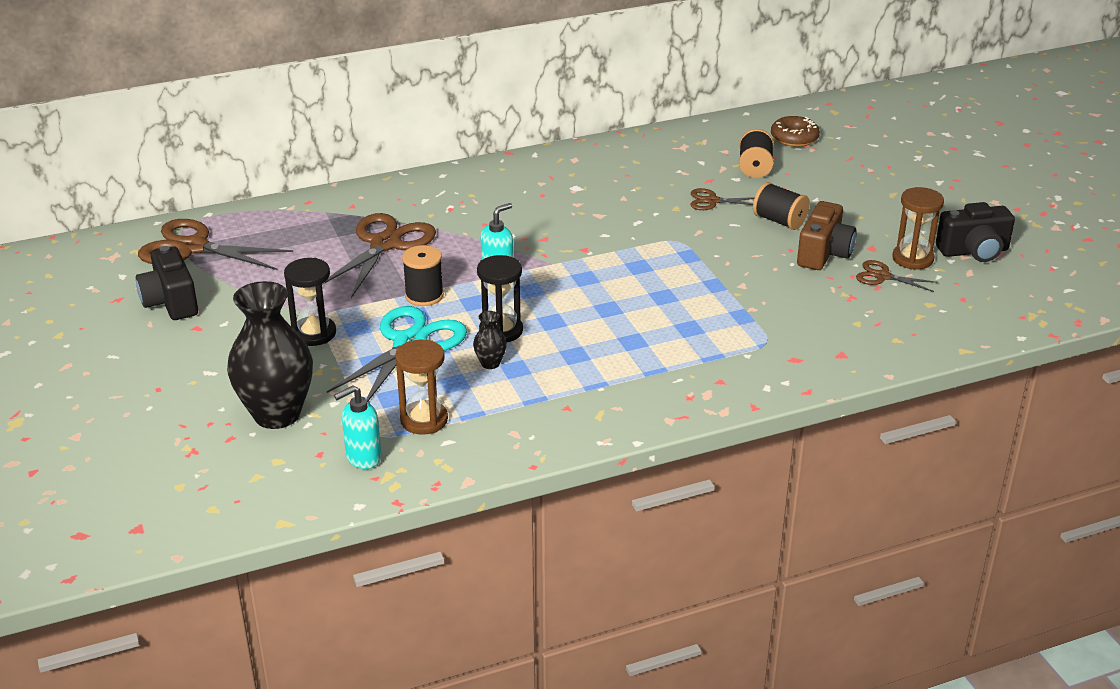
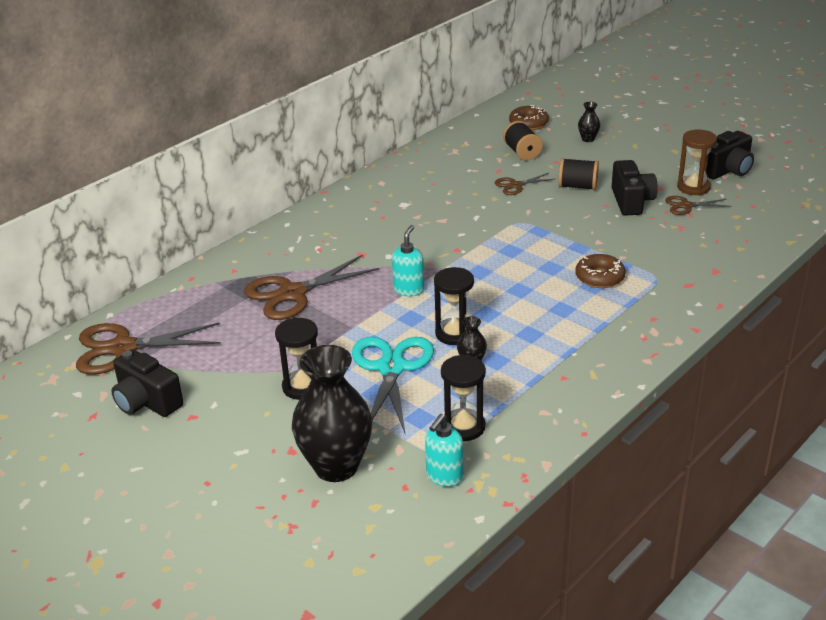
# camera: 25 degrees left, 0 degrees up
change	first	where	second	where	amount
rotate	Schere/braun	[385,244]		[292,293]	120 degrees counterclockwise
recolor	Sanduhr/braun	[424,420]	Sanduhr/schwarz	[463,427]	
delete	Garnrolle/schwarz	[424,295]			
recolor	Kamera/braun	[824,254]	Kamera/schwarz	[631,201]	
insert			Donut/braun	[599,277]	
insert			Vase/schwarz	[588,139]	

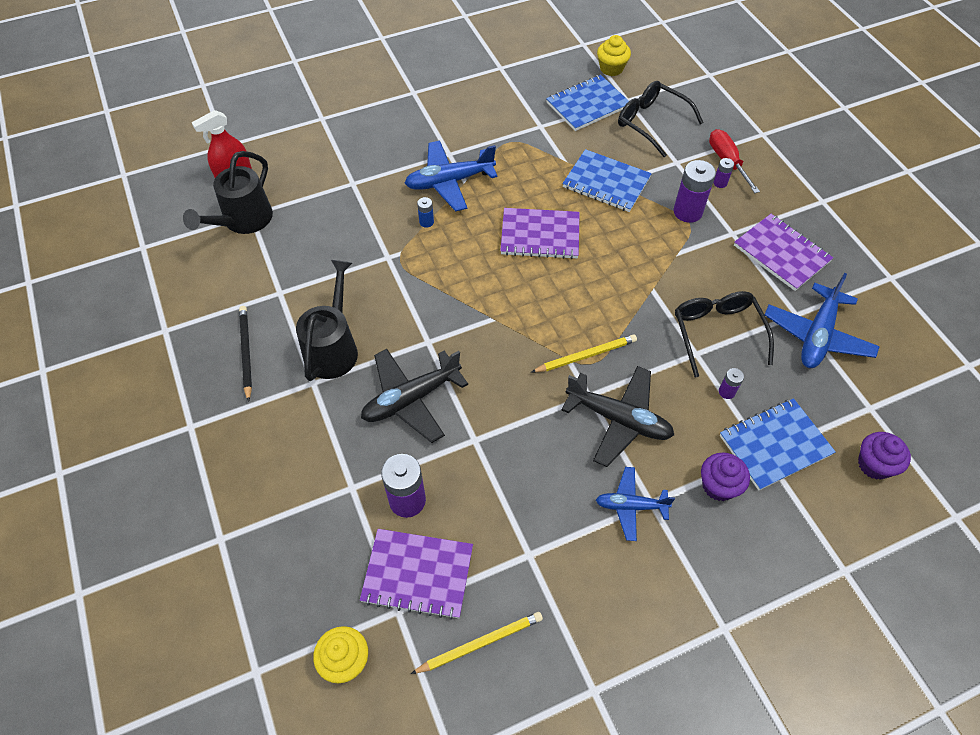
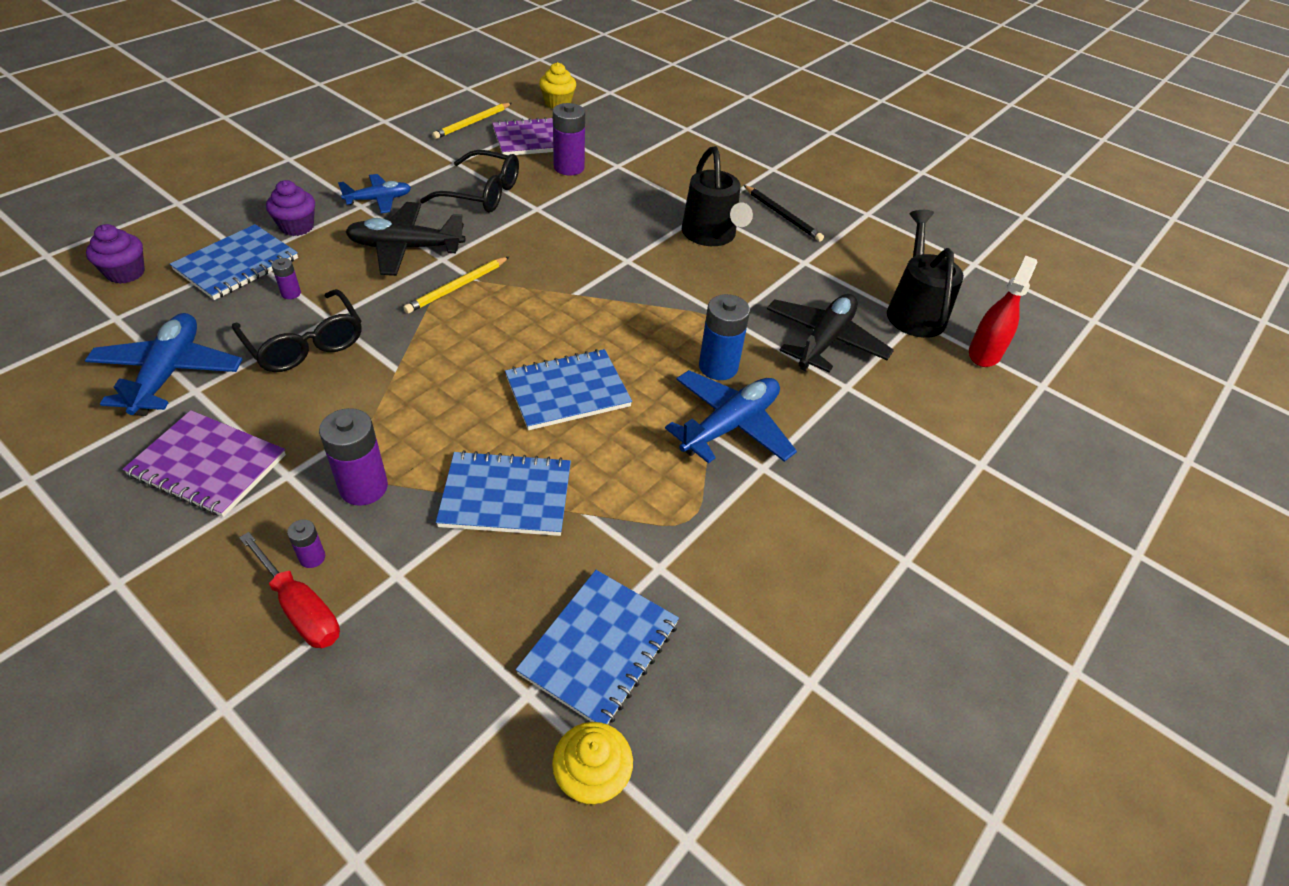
# camera: 150 degrees right, 10 degrees down
change	first	where	second	where	amount
move	Flugzeug/schwarz	[411,399]		[824,341]	
resize	Batterie/blau	[426,222]		[718,367]	x2.02
recolor	Notizbuch/lila	[540,235]	Notizbuch/blau	[567,392]	
move	Brille/schwarz	[651,123]		[482,193]	

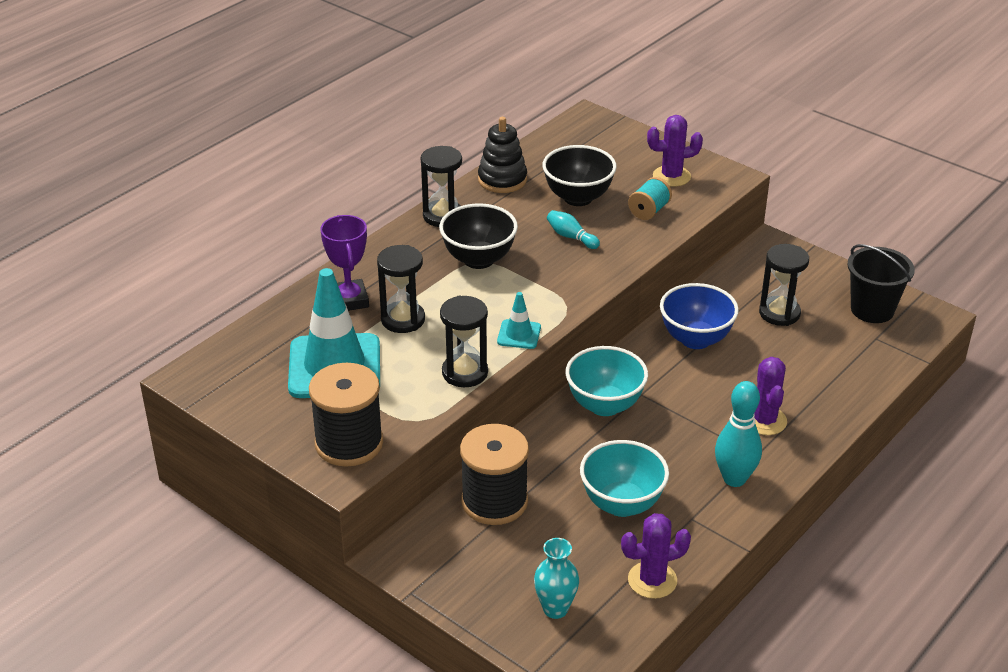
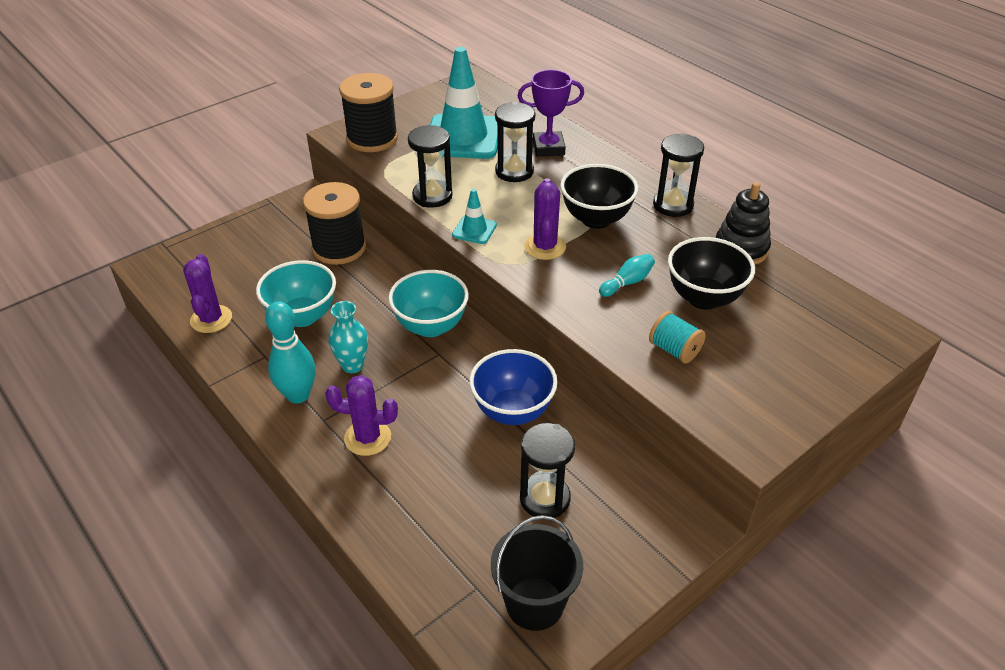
# camera: 100 degrees right, 5 degrees up
change	first	where	second	where	amount
move	Vase/türkis	[555,609]		[352,365]	
move	Kaktus/lila	[671,176]		[545,247]	

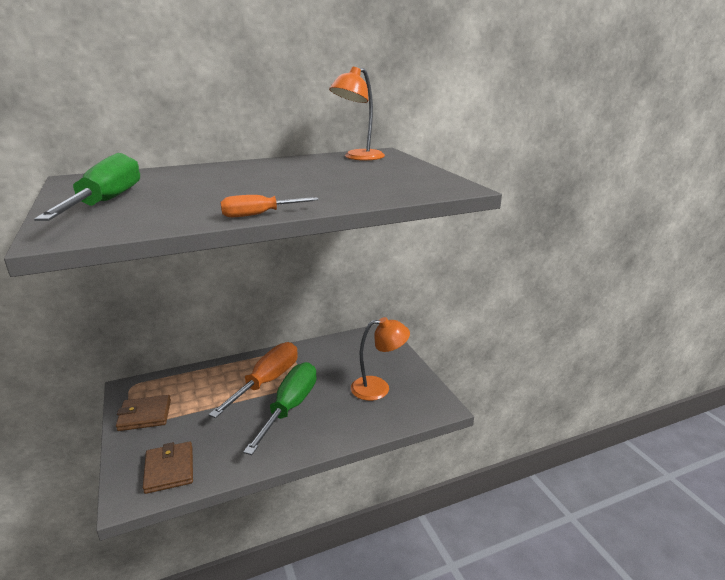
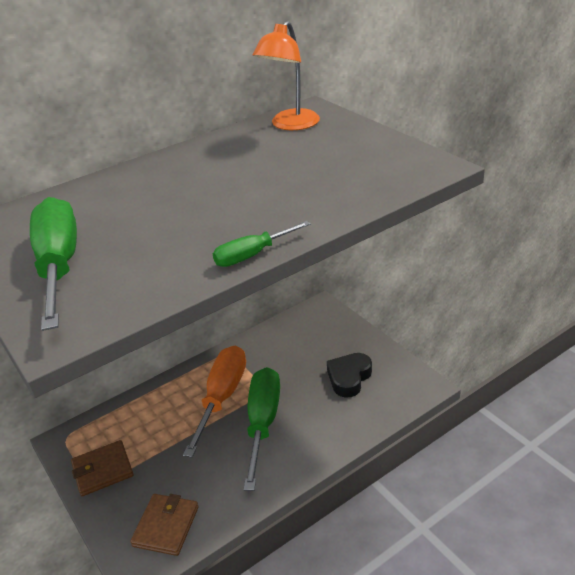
# camera: 10 degrees left, 10 degrees up
change	first	where	second	where	amount
rotate	Geldbörse/braun	[169,469]		[166,526]	45 degrees clockwise
recolor	Schraubenzieher/orange	[259,215]	Schraubenzieher/grün	[252,255]	
replace	Lampe/orange	[378,388]	Herz/schwarz	[349,378]	

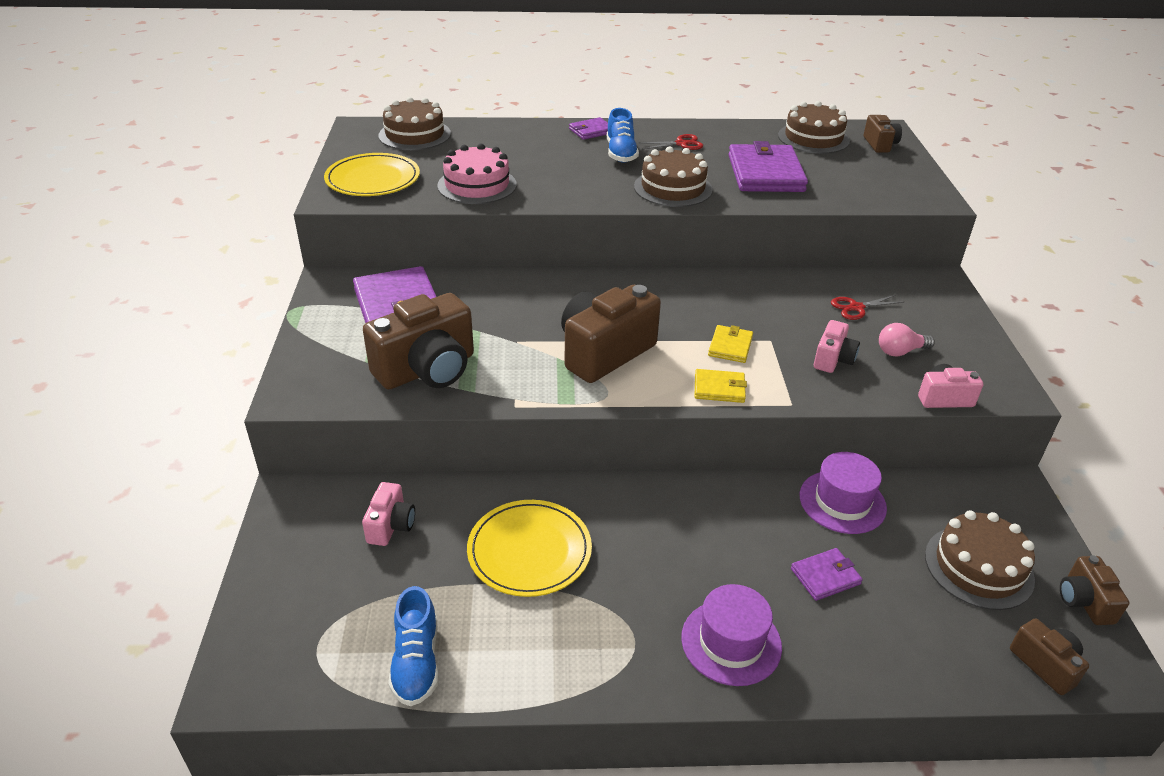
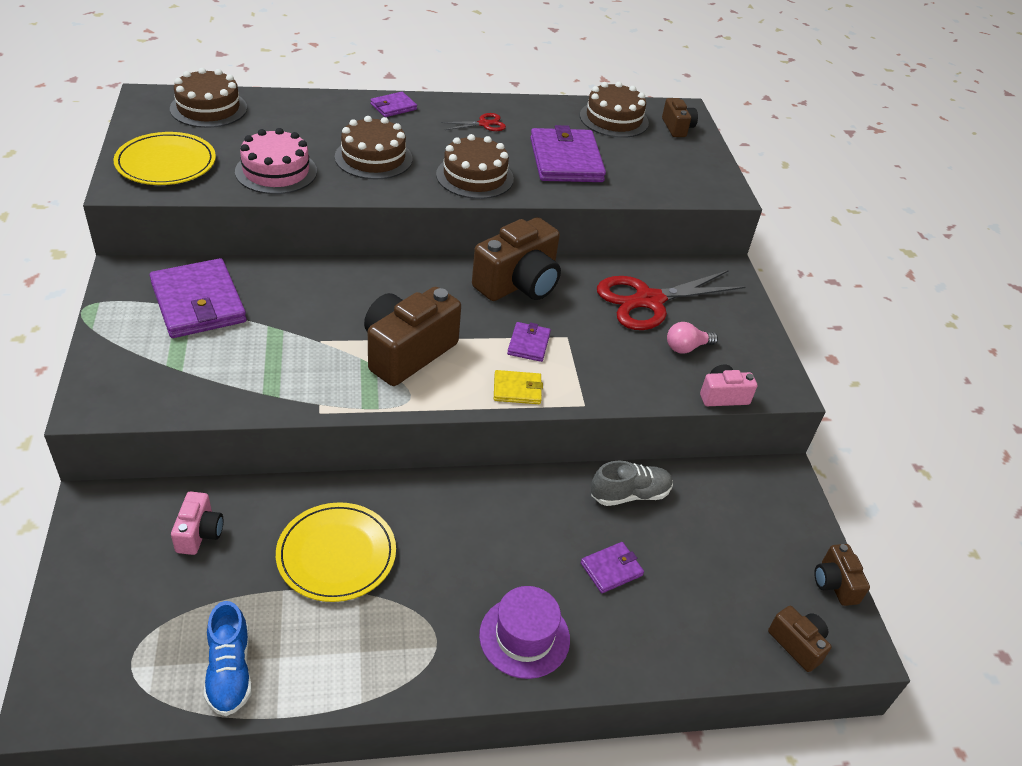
# camera: 10 degrees left, 5 degrees up
change	first	where	second	where	amount
move	Kamera/braun	[427,370]		[518,284]	
delete	Schuh/blau	[621,153]			
recolor	Geldbörse/gelb	[730,346]	Geldbörse/lila	[529,344]	
replace	Hut/lila	[842,502]	Schuh/grau	[630,494]	
delete	Kamera/rosa	[833,359]			
resize	Schere/rot	[856,308]		[648,301]	x2.19
move	Kuchen/braun	[978,567]		[373,158]	

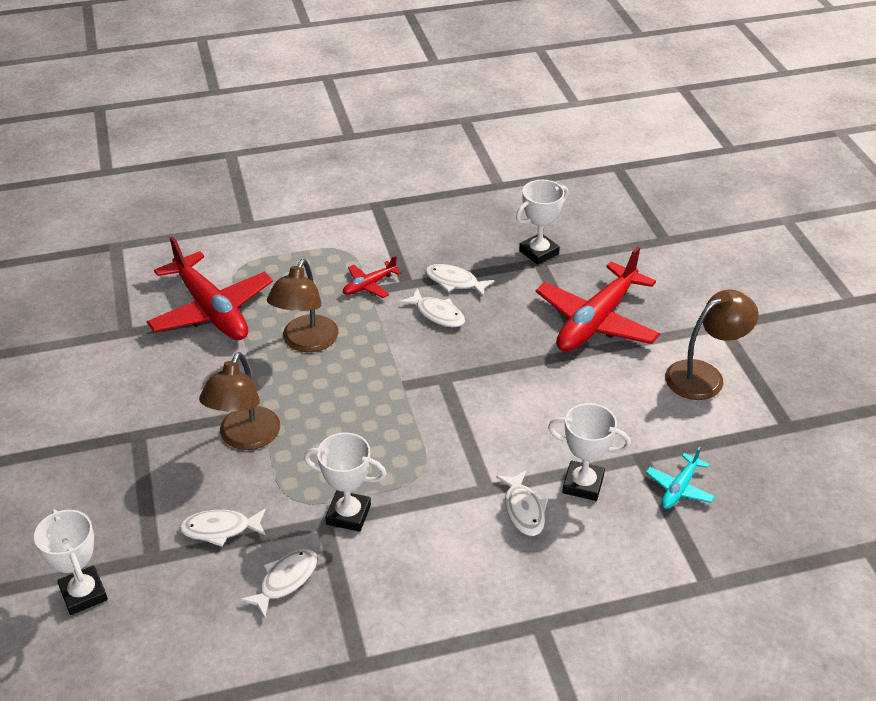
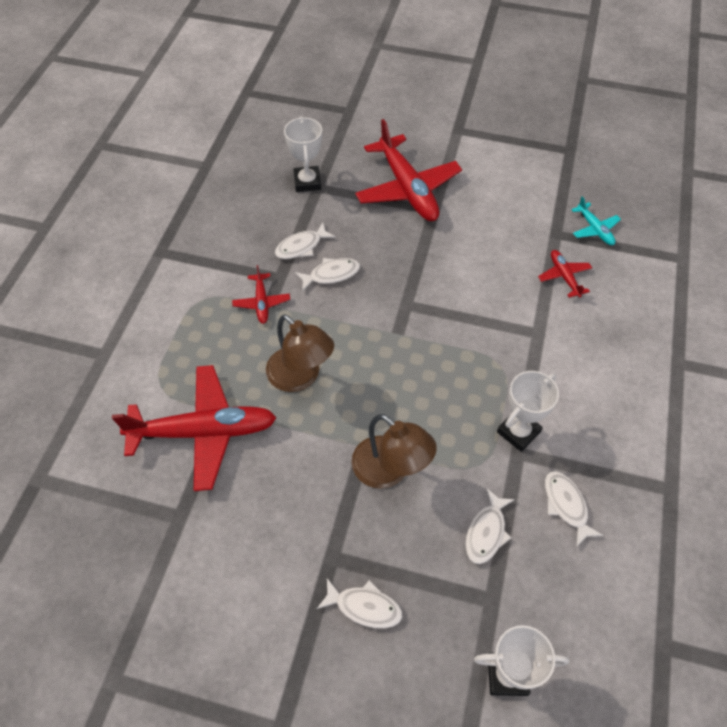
# camera: 60 degrees left, 15 degrees up
change	first	where	second	where	amount
move	Fisch/weiß	[524,510]		[364,607]	
replace	Pokal/weiß	[583,484]	Flugzeug/rot	[564,276]	
delete	Lampe/braun	[704,375]			

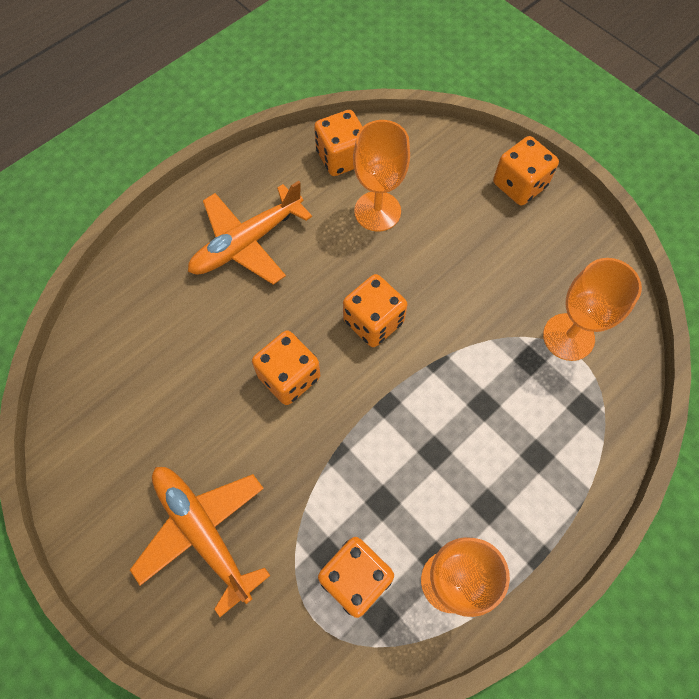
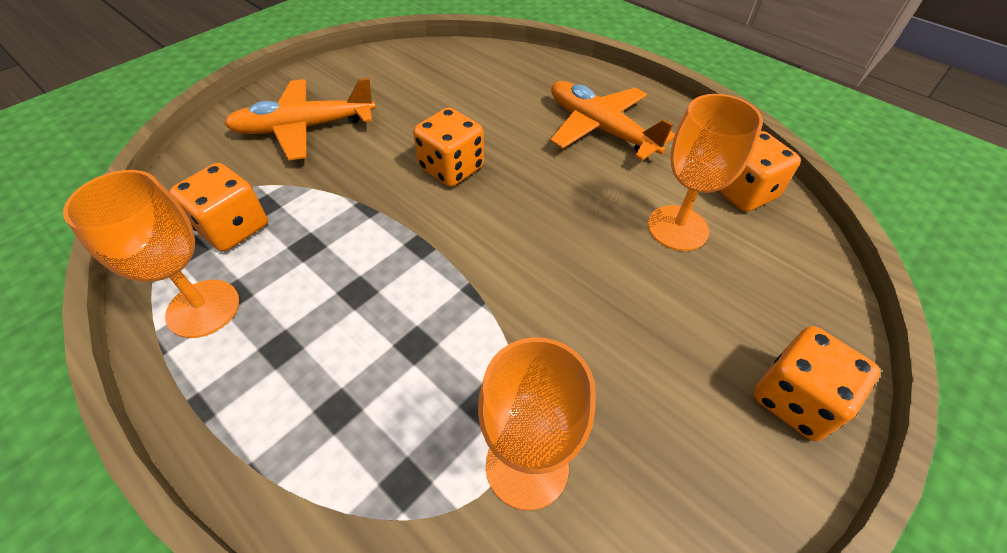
# camera: 85 degrees right, 15 degrees down
change	first	where	second	where	amount
rotate	Flugzeug/orange	[203,533]		[305,128]	150 degrees counterclockwise
delete	Spielwürfel/orange	[373,321]			

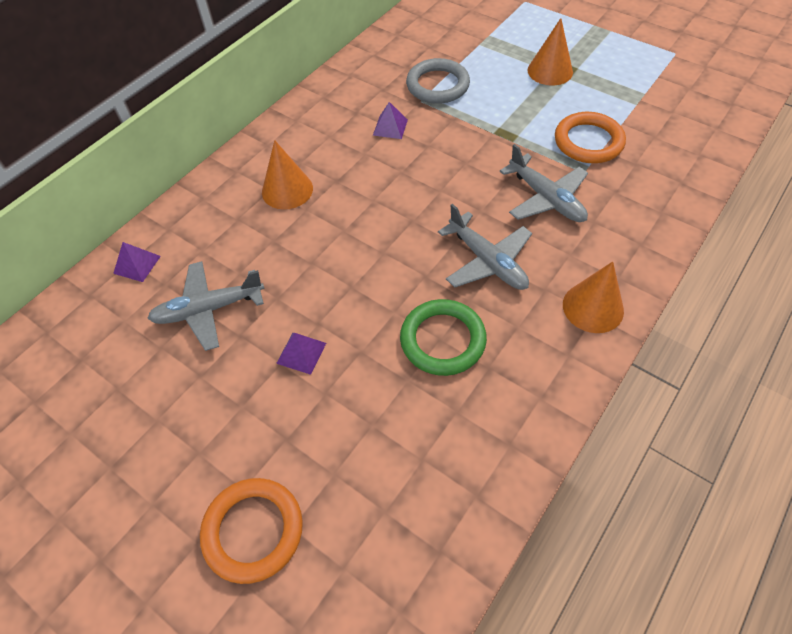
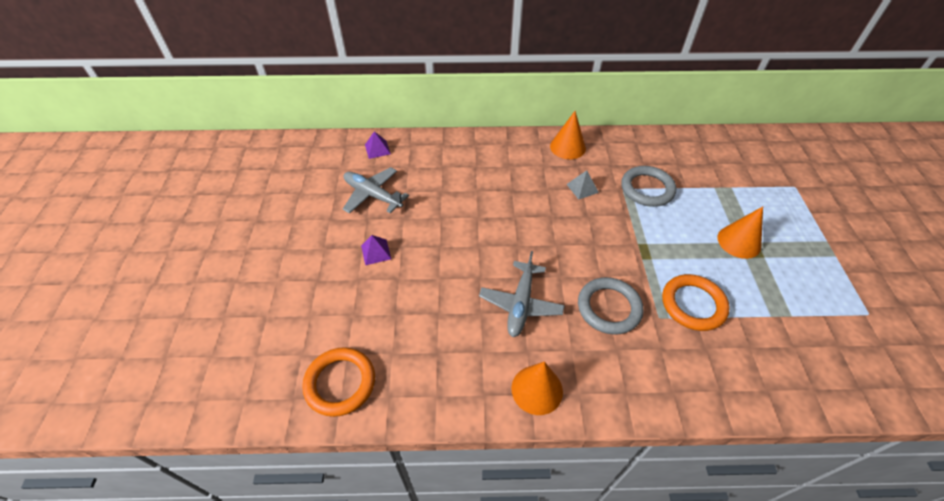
# camera: 50 degrees right, 5 degrees down
change	first	where	second	where	amount
move	Ring/orange	[253,531]		[340,383]	
move	Kegel/orange	[287,190]		[567,147]	
recolor	Pyramide/lila	[390,127]	Pyramide/grau	[582,188]	
delete	Ring/grün	[442,340]			
replace	Flugzeug/grau	[546,198]	Ring/grau	[609,308]	

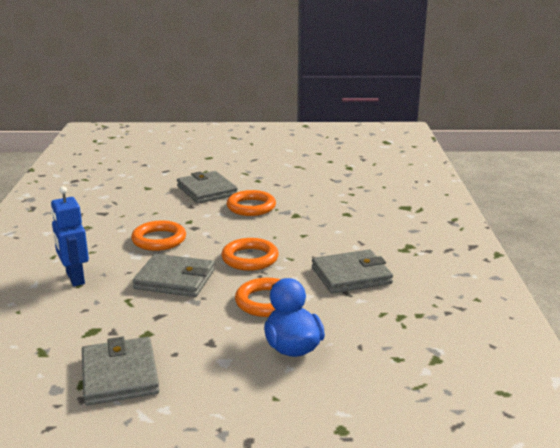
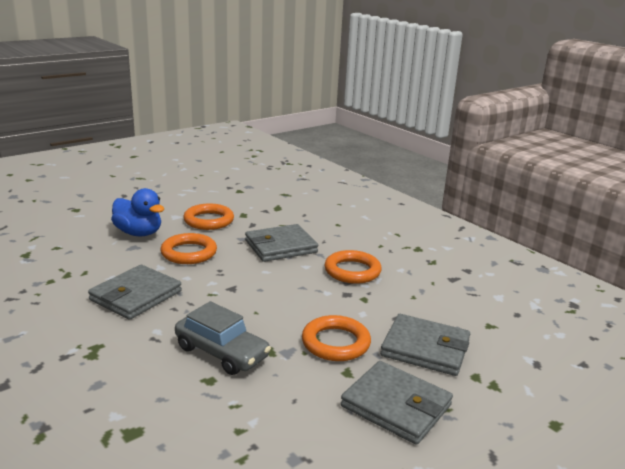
# camera: 140 degrees right, 0 degrees up
change	first	where	second	where	amount
delete	Roboter/blau	[75,278]			
move	Geldbörse/grau	[120,375]		[396,406]	
move	Ring/orange	[250,258]		[209,220]	
insert			Auto/grau	[222,352]	

